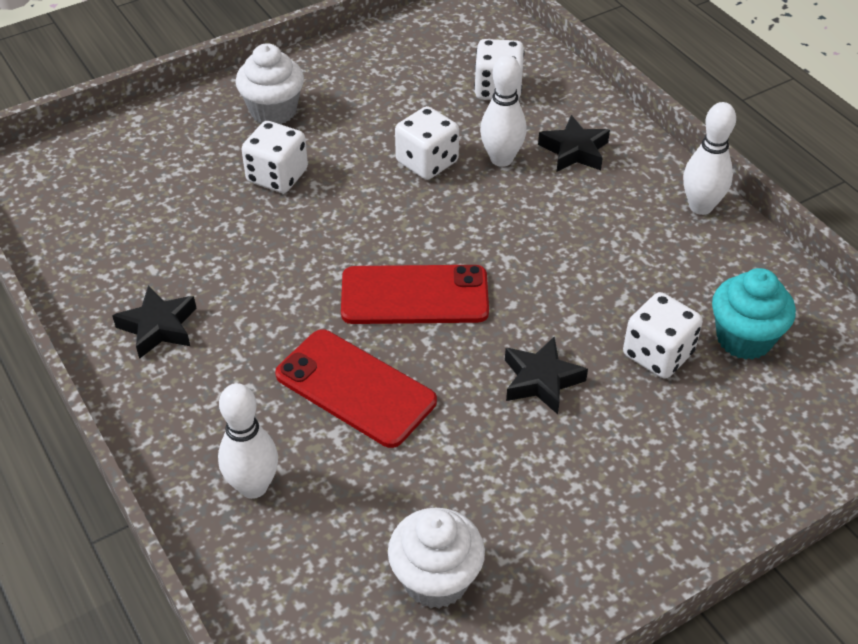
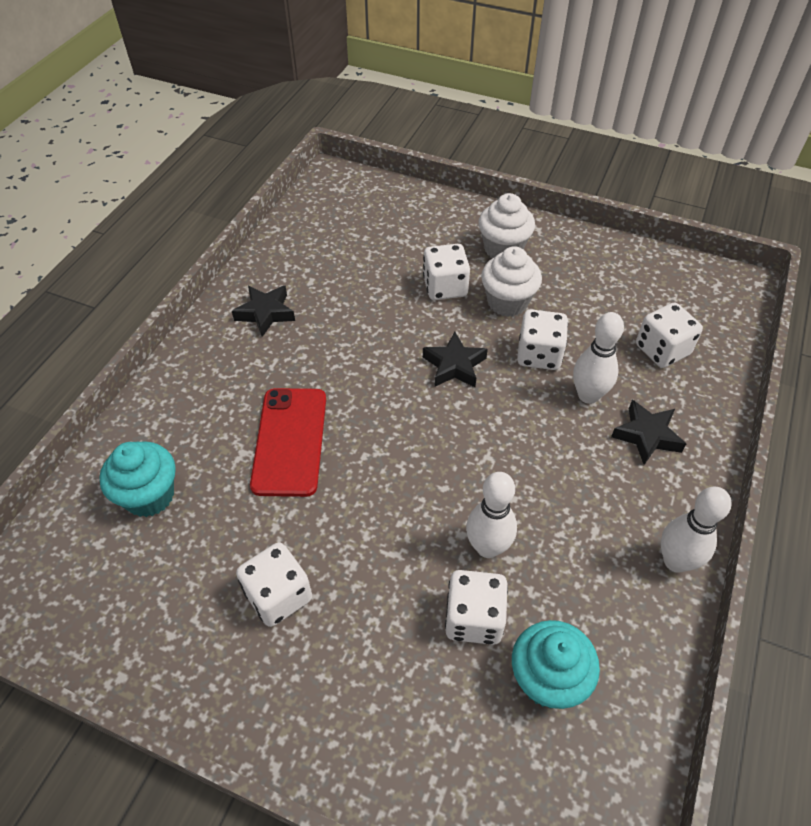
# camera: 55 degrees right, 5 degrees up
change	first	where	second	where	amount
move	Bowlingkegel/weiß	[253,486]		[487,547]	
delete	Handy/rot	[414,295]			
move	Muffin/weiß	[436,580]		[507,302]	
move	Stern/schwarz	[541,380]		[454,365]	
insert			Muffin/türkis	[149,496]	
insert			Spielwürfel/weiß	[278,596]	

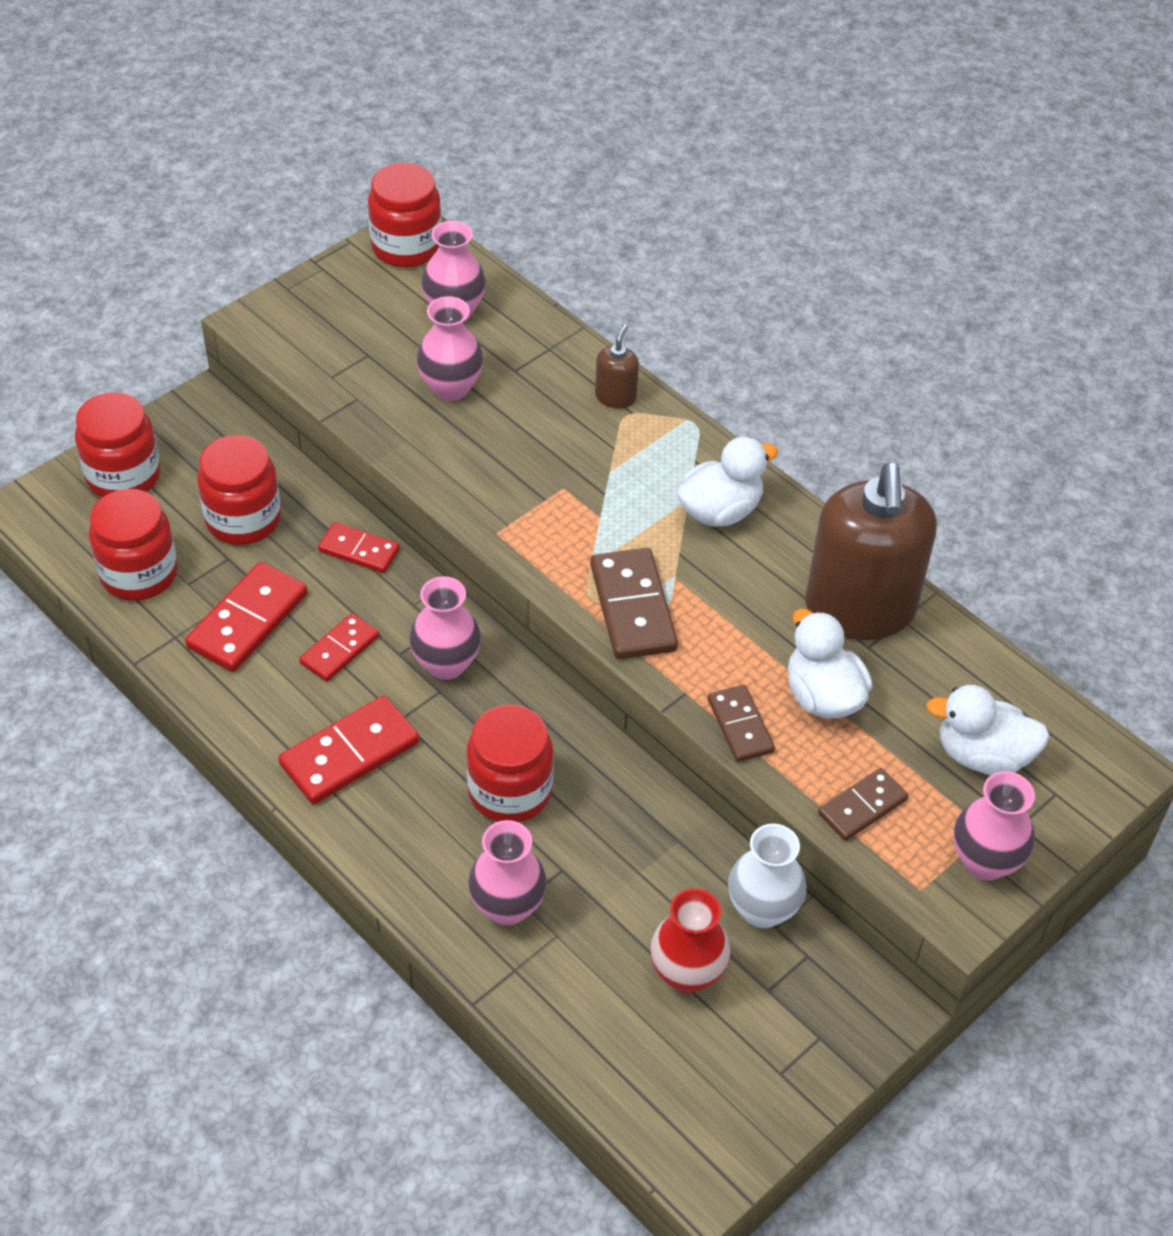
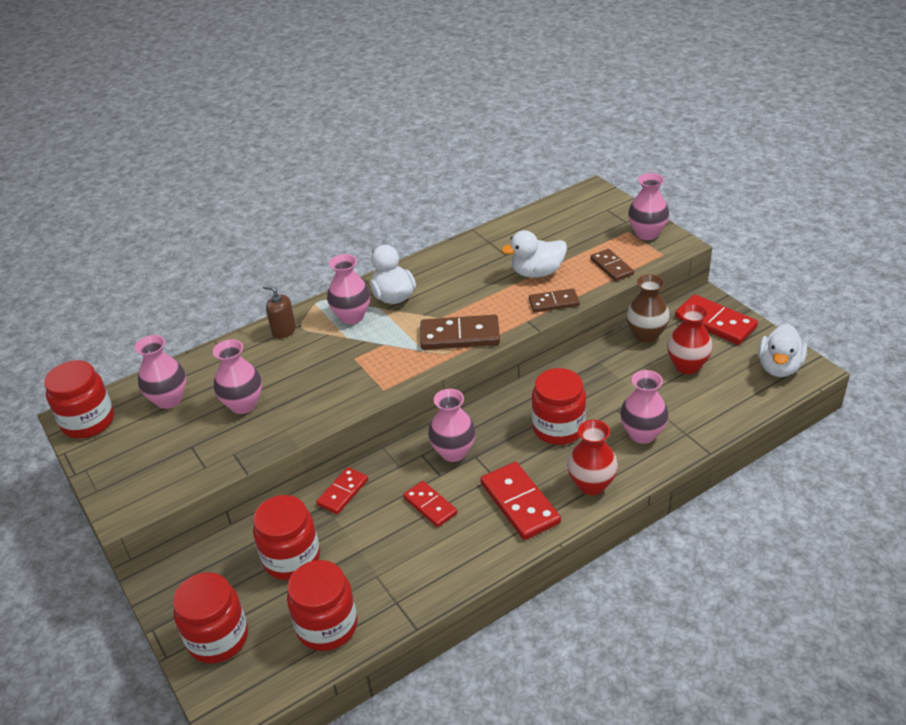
# camera: 75 degrees left, 10 degrees down
change	first	where	second	where	amount
move	Dominostein/rot	[248,621]		[715,322]	
recolor	Vase/weiß	[762,909]	Vase/braun	[646,335]	
delete	Seifenspender/braun	[859,609]			
move	Ente/weiß	[982,755]		[779,367]	
insert			Vase/rosa	[352,316]	
insert			Vase/rot	[591,485]	

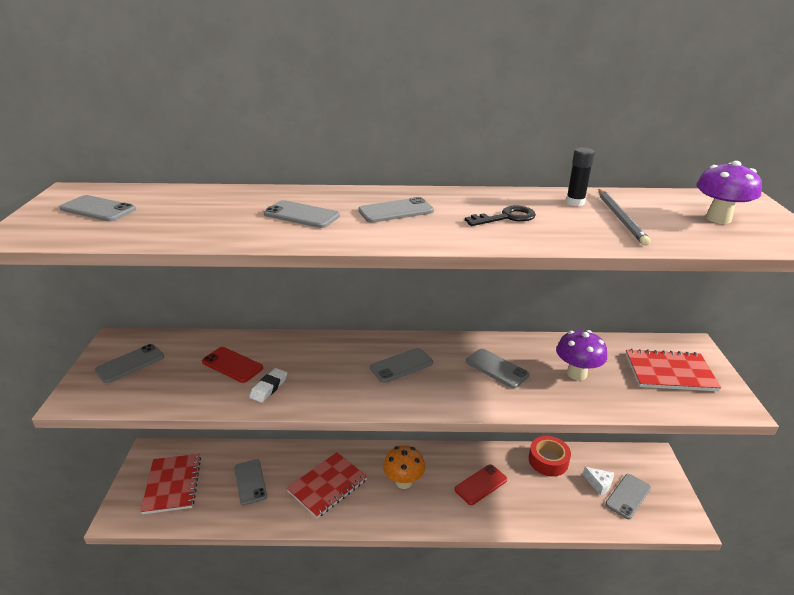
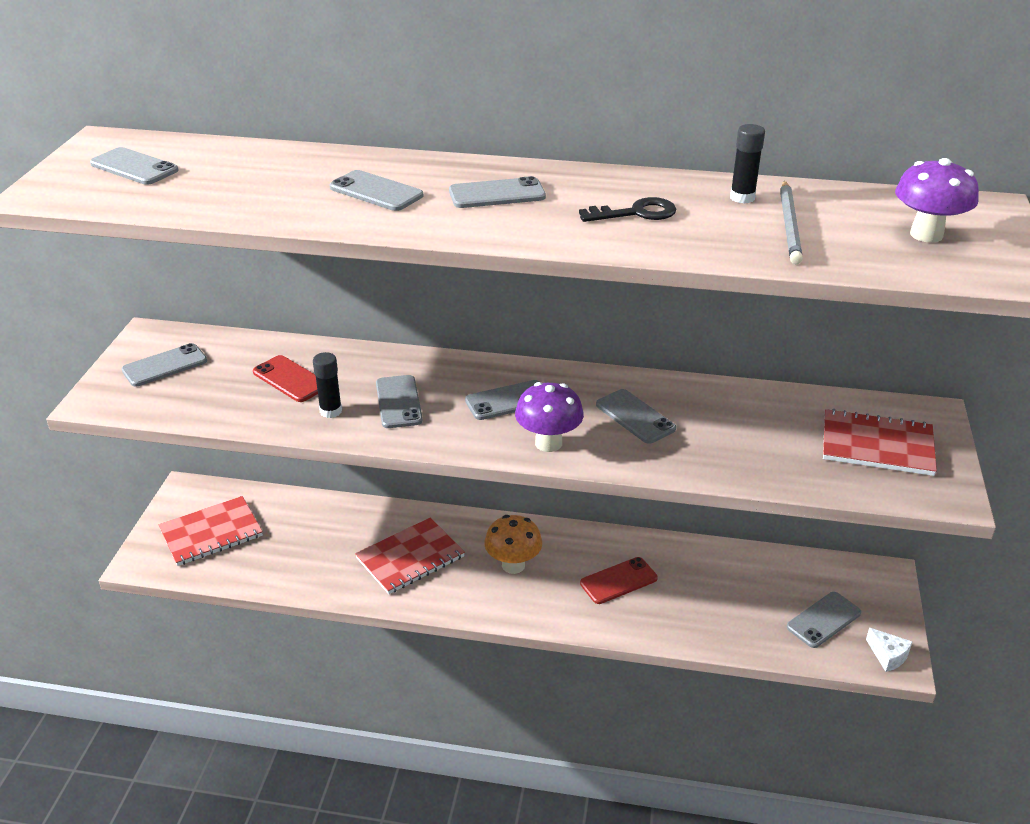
# camera: 10 degrees right, 5 degrees up
change	first	where	second	where	amount
rotate	Notizbuch/rot	[172,484]		[211,533]	60 degrees clockwise
move	Handy/grau	[250,482]		[398,402]	
replace	Radiergummi/weiß	[269,387]	Klebestift/schwarz	[331,411]	
delete	Klebeband/rot	[548,461]			
move	Pilz/lila	[576,374]		[548,443]	
move	Käse/weiß	[599,484]		[888,656]	

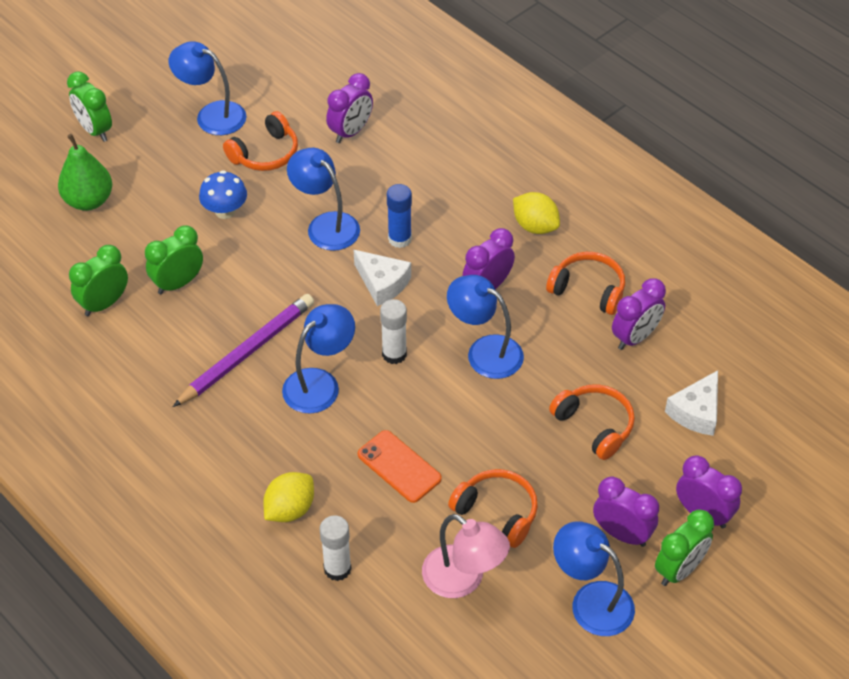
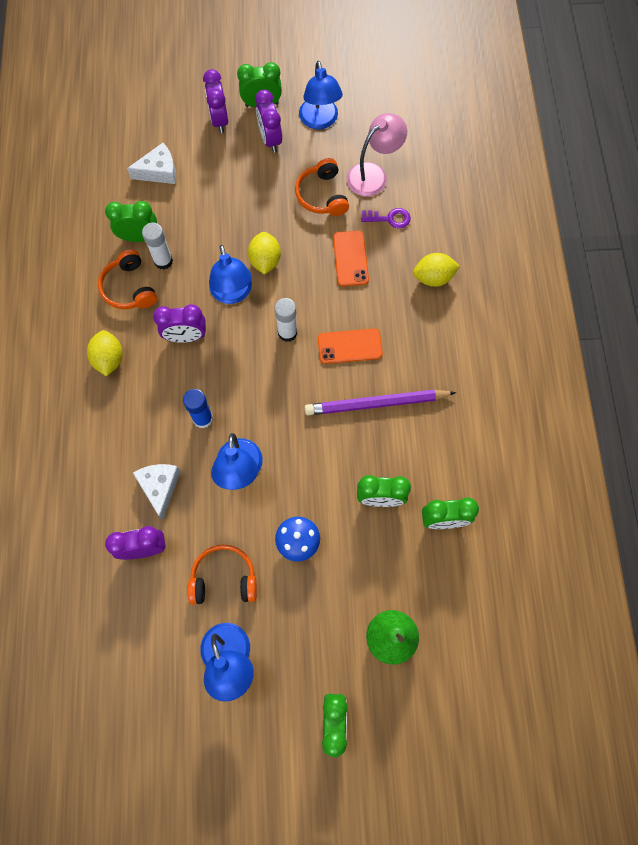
# camera: 140 degrees left, 20 degrees up
change	first	where	second	where	amount
replace	Lampe/blau	[320,383]	Handy/orange	[349,346]	
move	Klebestift/weiß	[337,569]		[163,261]	
move	Käse/weiß	[382,283]		[160,487]	
rotate	Lampe/rosa	[463,580]		[373,174]	60 degrees clockwise
delete	Kopfhörer/orange	[594,425]			
recolor	Wecker/lila	[635,337]	Wecker/grün	[139,237]	
insert			Zitrone/gelb	[265,261]	
insert			Schlüssel/lila	[389,218]	

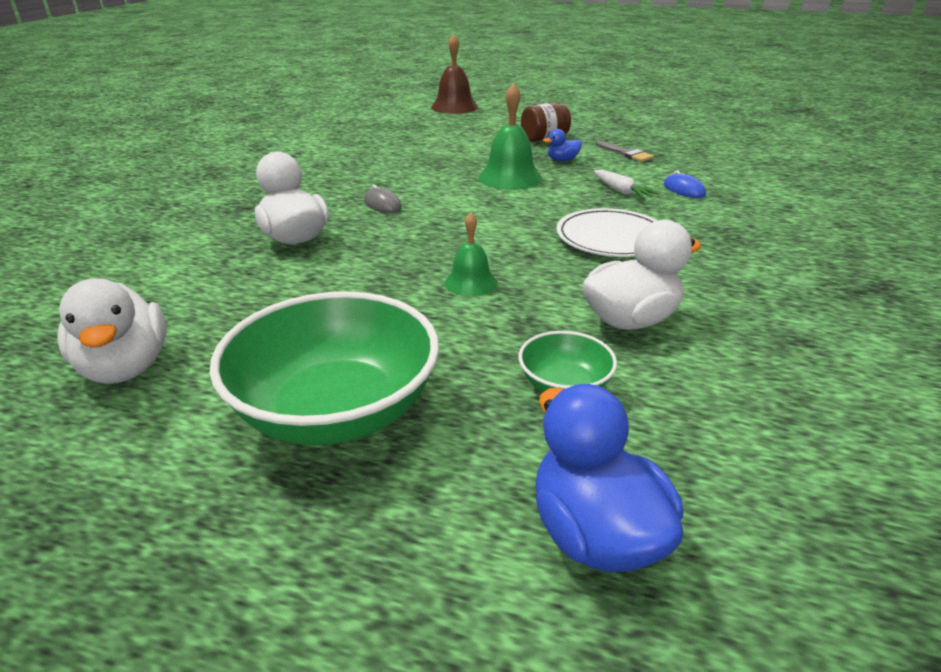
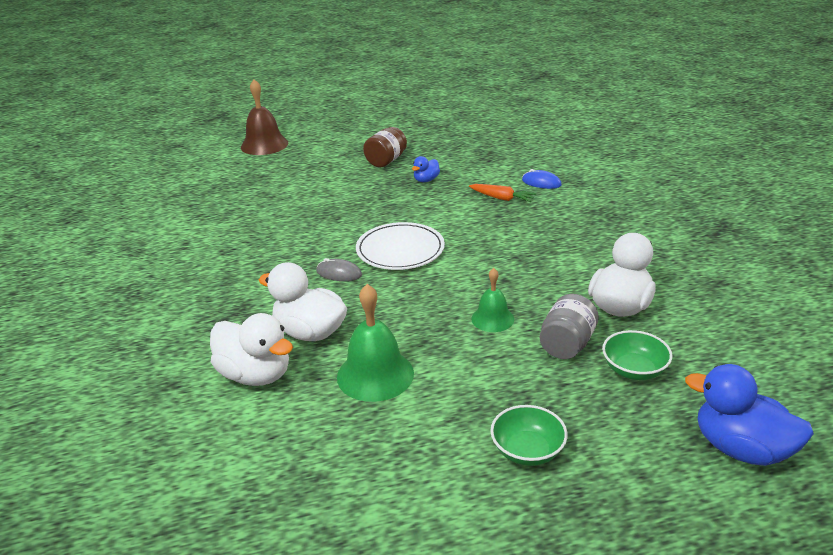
# camera: 30 degrees left, 0 degrees up
change	first	where	second	where	amount
move	Ente/weiß	[125,367]		[256,375]	
resize	Schüssel/grün	[336,410]		[527,451]	x0.48
move	Glocke/grün	[510,178]		[375,375]	
move	Teller/weiß	[611,238]		[400,250]	
recolor	Karotte/weiß	[621,191]	Karotte/orange	[502,198]	
delete	Pinsel/grau	[626,153]			
insert			Einmachglas/grau	[567,344]	

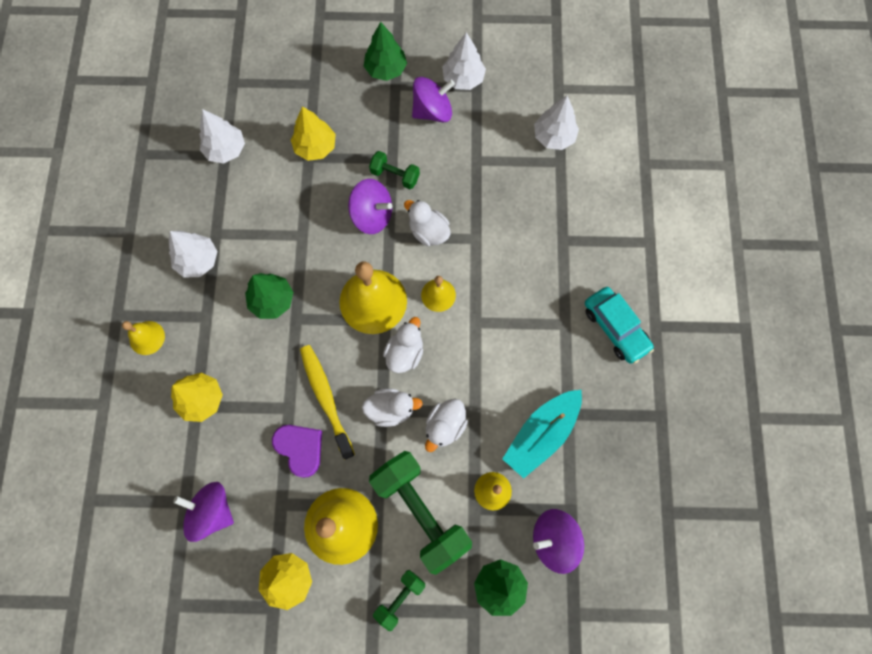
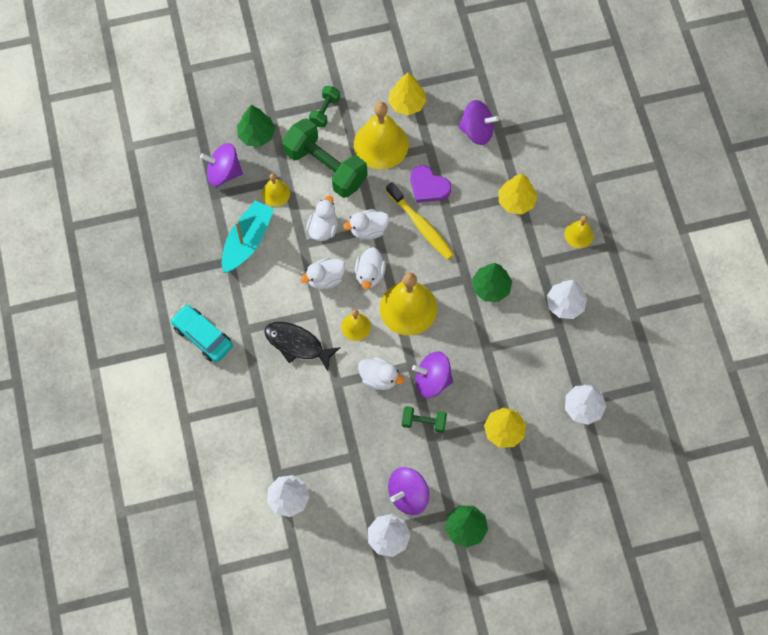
# camera: 165 degrees right, 5 degrees down
change	first	where	second	where	amount
rotate	Kreisel/lila	[553,540]		[223,172]	150 degrees counterclockwise
insert			Fisch/schwarz	[297,344]	
insert			Ente/weiß	[325,279]	

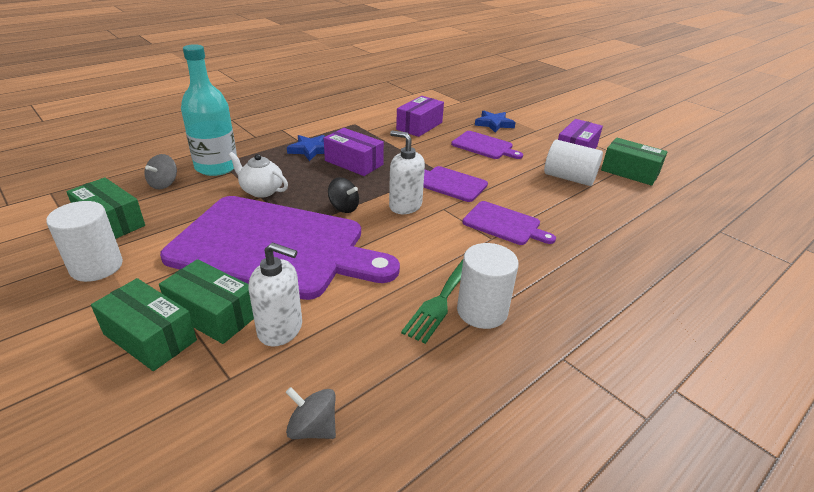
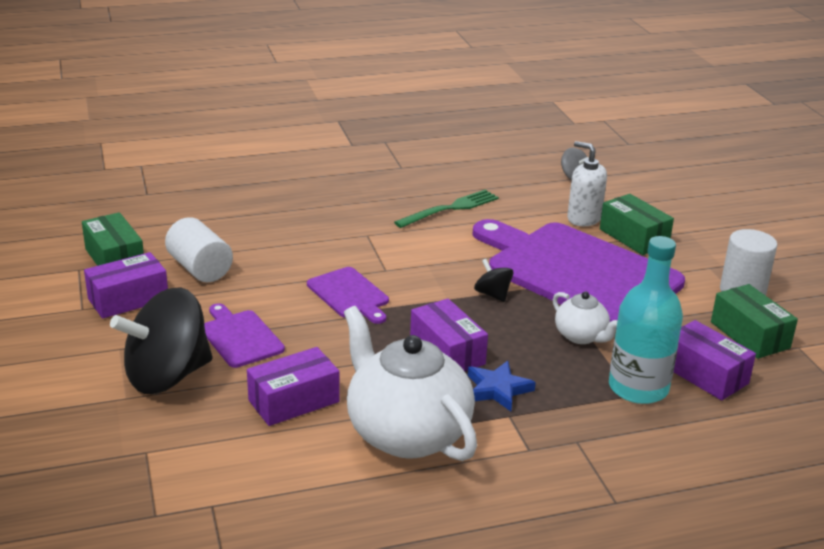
# camera: 155 degrees left, 5 degrees down
change	first	where	second	where	amount
delete	Schachtel/grün	[150,337]			
replace	Kreisel/grau	[164,184]	Schachtel/lila	[704,374]	
delete	Seifenspender/weiß	[405,205]			
delete	Vollzylinder/weiß	[482,311]			
delete	Schneidebrett/lila	[504,224]			
replace	Stern/blau	[494,124]	Kreisel/schwarz	[167,376]	
insert			Teekanne/weiß	[407,433]	

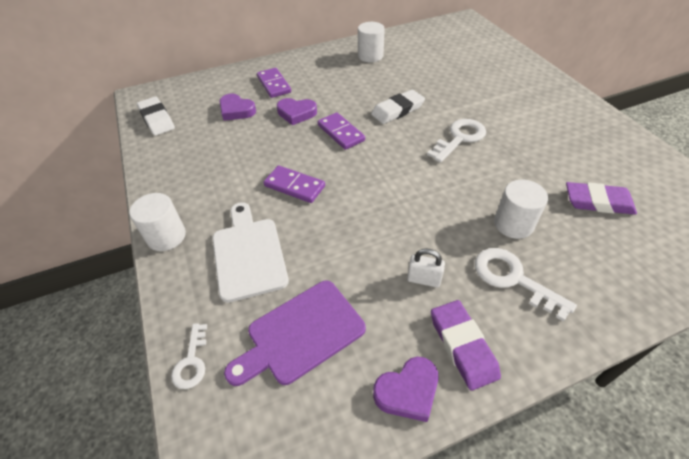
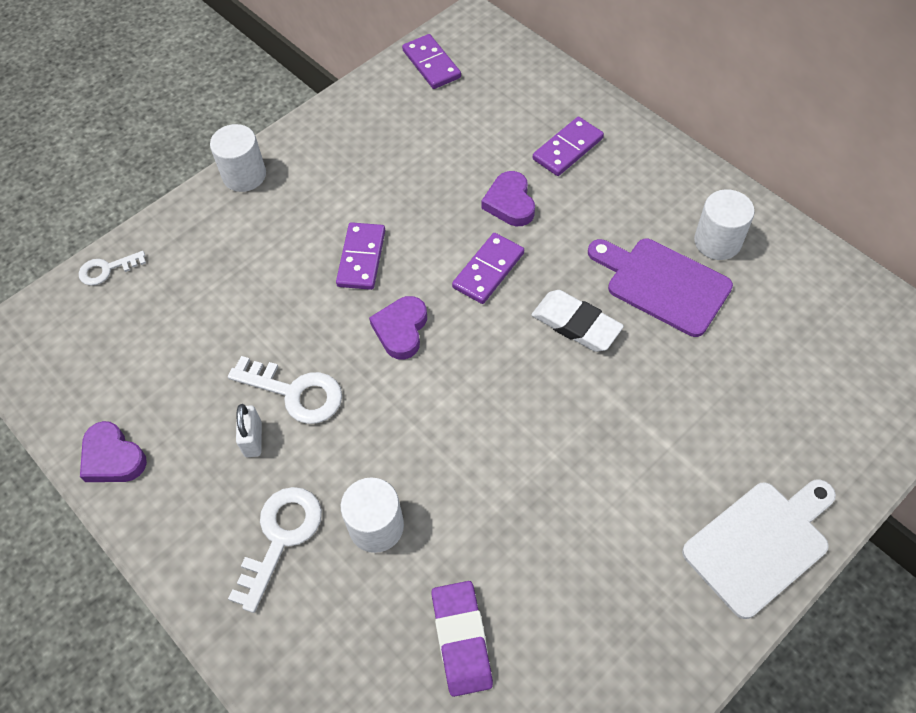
# camera: 70 degrees right, 10 degrees up
change	first	where	second	where	amount
replace	Radiergummi/weiß	[157,119]	Dominostein/lila	[431,64]	
move	Schneidebrett/weiß	[248,254]		[760,544]	
move	Herz/lila	[236,110]		[401,330]	
move	Schneidebrett/lila	[301,333]		[662,284]	
move	Schlüssel/weiß	[460,138]		[295,392]	
delete	Radiergummi/lila	[462,346]			

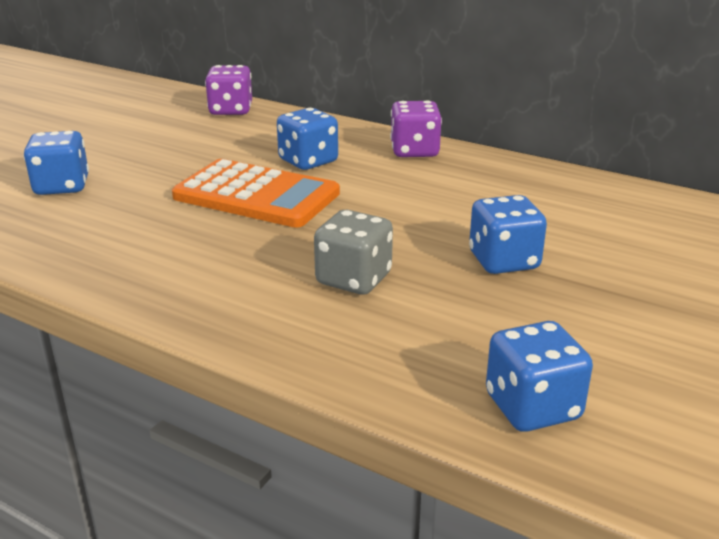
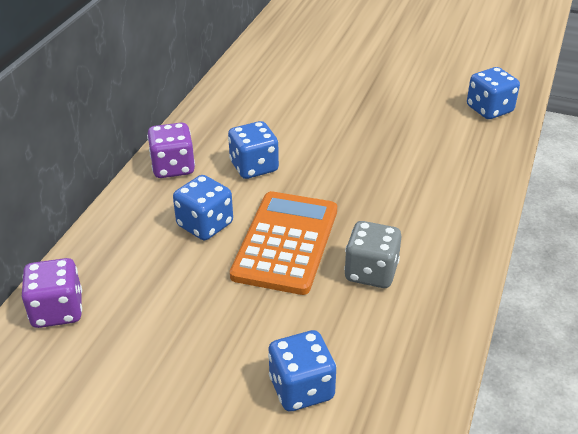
# camera: 100 degrees left, 10 degrees up
change	first	where	second	where	amount
move	Spielwürfel/grau	[353,279]		[371,272]	
move	Spielwürfel/blau	[503,261]		[254,167]	

